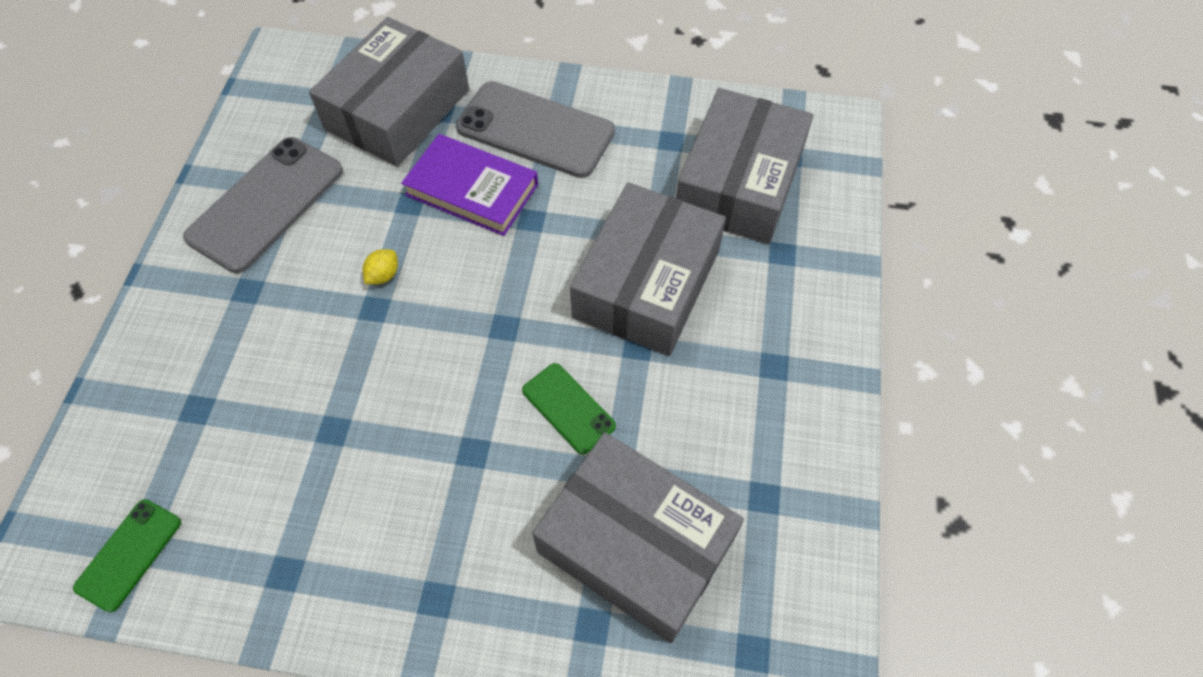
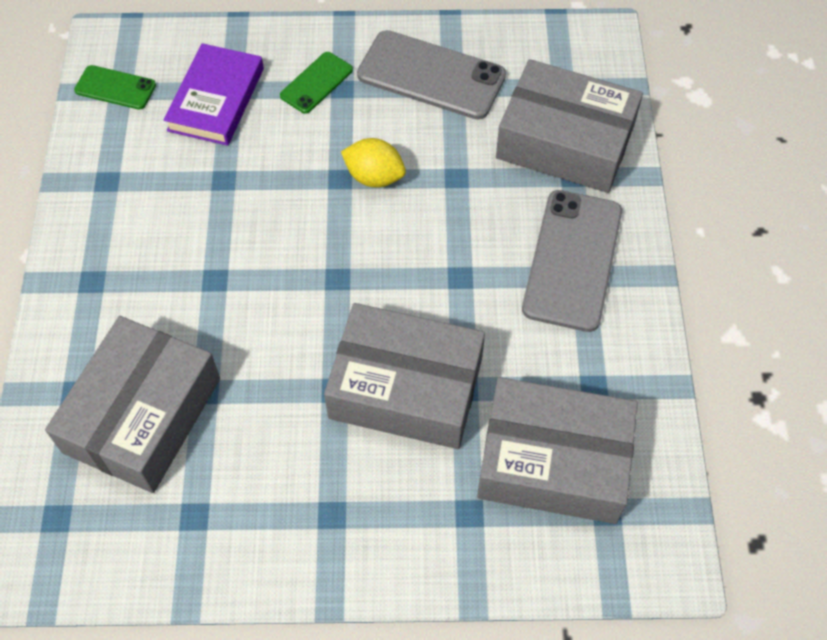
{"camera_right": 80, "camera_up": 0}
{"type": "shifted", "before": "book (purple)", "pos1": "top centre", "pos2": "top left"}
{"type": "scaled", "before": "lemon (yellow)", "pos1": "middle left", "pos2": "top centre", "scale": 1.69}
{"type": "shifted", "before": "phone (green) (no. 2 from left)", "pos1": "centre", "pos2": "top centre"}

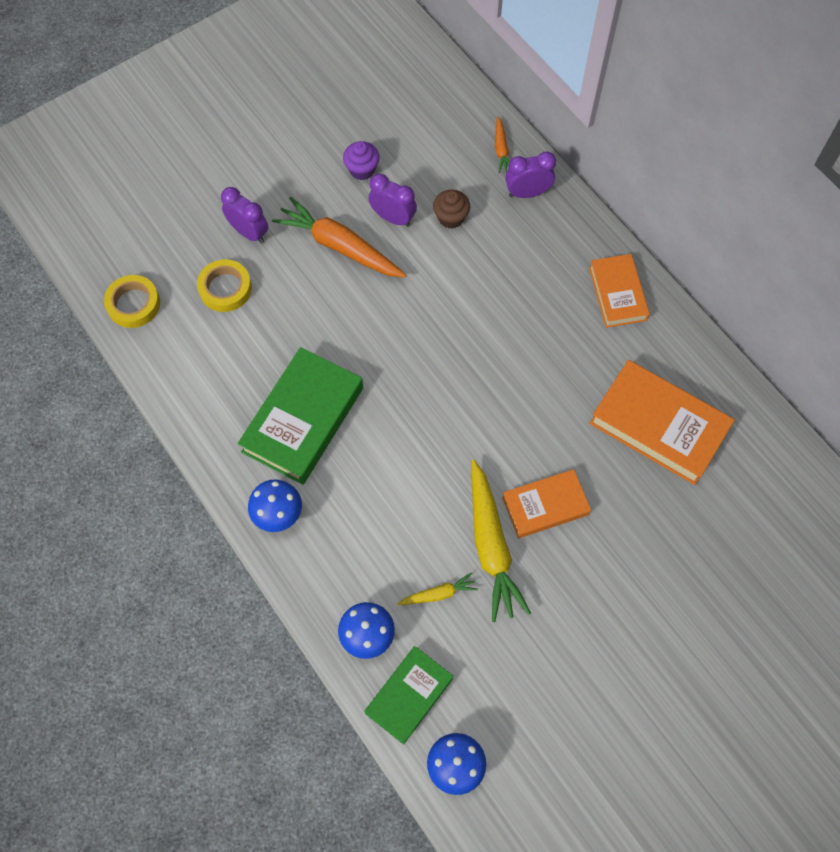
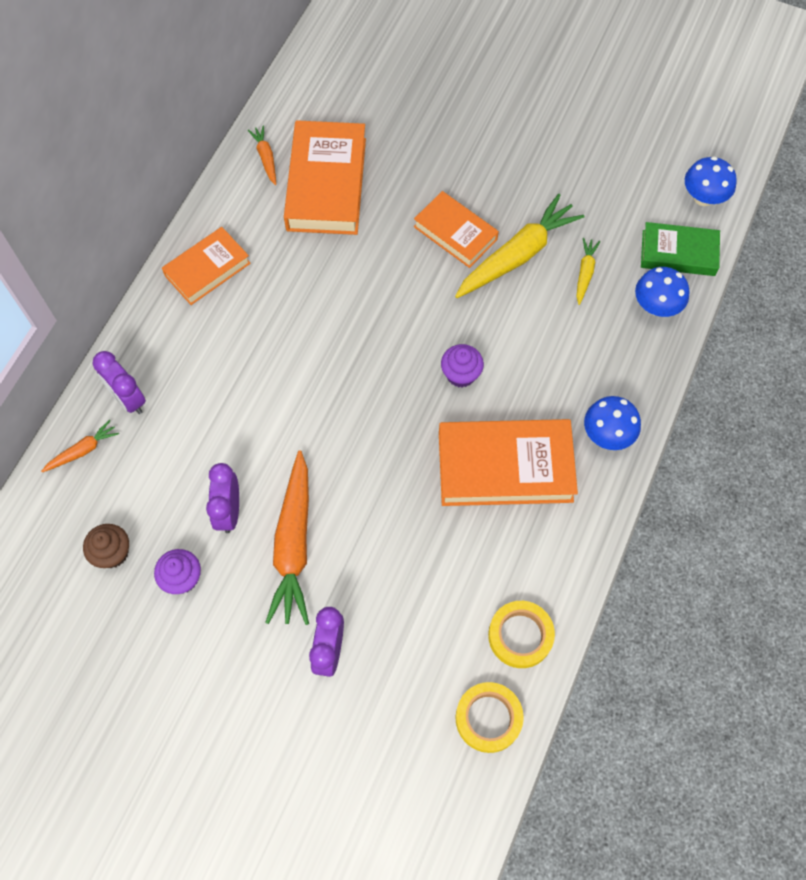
{"camera_right": -120, "camera_up": 0}
{"type": "shifted", "before": "cupcake (brown)", "pos1": "top centre", "pos2": "middle left"}
{"type": "shifted", "before": "tape (yellow) (no. 2 from left)", "pos1": "middle left", "pos2": "bottom centre"}
{"type": "repainted", "before": "book (green) (no. 1 from left)", "after": "book (orange) (no. 4 from left)", "pos1": "centre", "pos2": "centre"}
{"type": "rotated", "before": "carrot (yellow) (no. 1 from left in the first image)", "pos1": "bottom centre", "pos2": "top right", "turn": 60}
{"type": "new", "after": "carrot (orange) (no. 2 from left)", "pos2": "top left"}
{"type": "new", "after": "cupcake (purple) (no. 2 from left)", "pos2": "centre"}

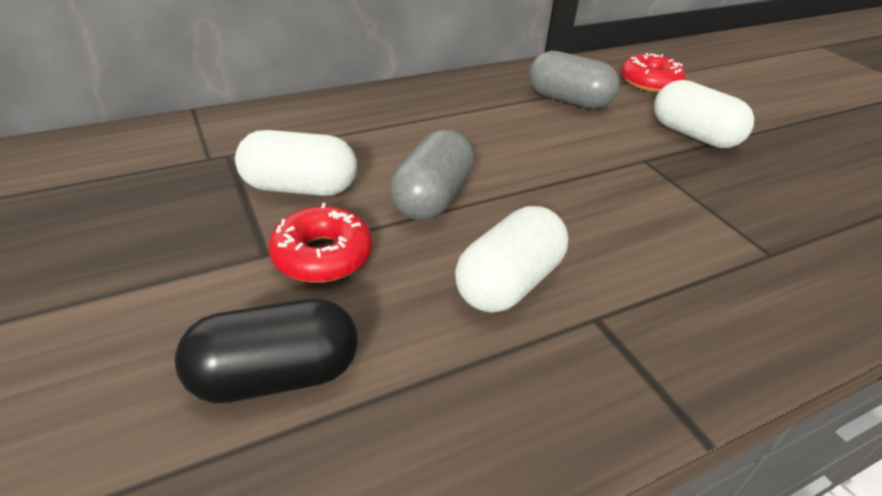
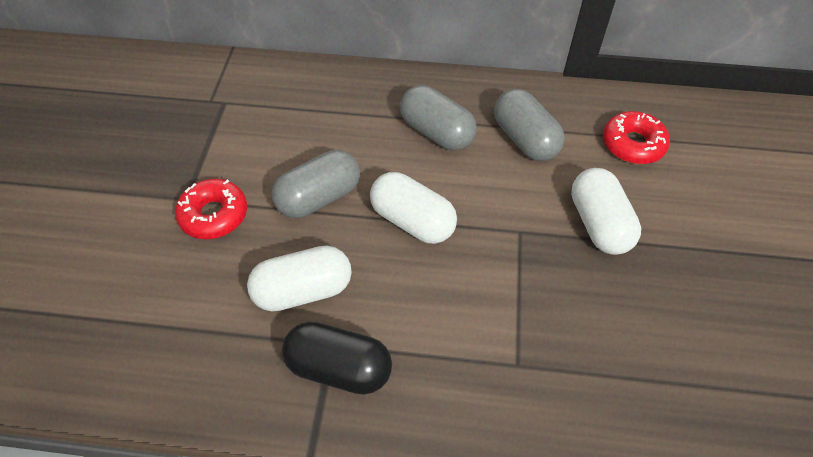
{"camera_right": 35, "camera_up": 15}
{"type": "shifted", "before": "capsule (white) (no. 1 from left in the first image)", "after": "capsule (white) (no. 2 from left)", "pos1": "top centre", "pos2": "centre"}
{"type": "shifted", "before": "capsule (black)", "pos1": "bottom left", "pos2": "bottom centre"}
{"type": "new", "after": "capsule (grey) (no. 2 from left)", "pos2": "top centre"}

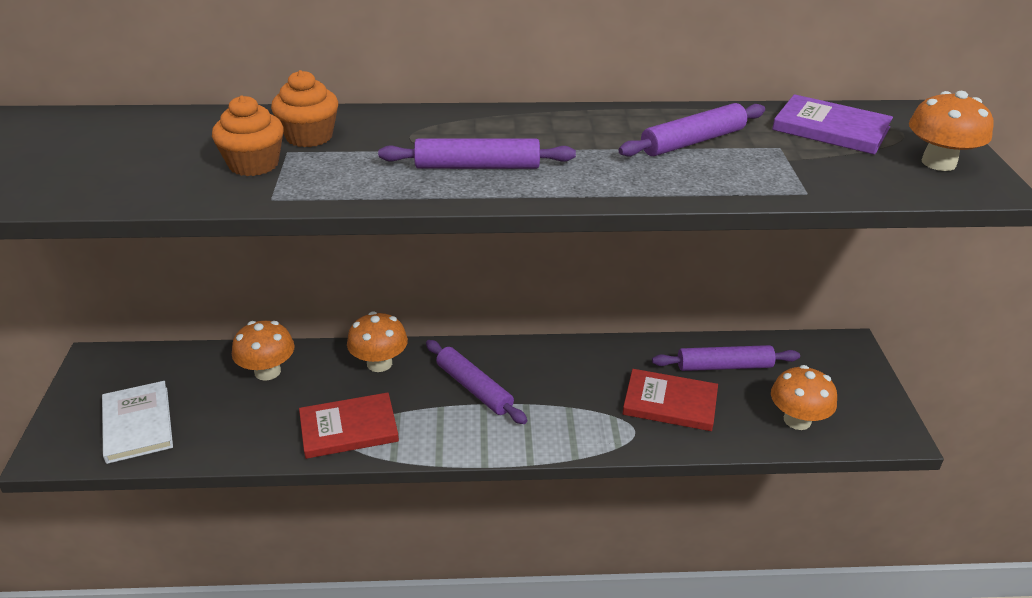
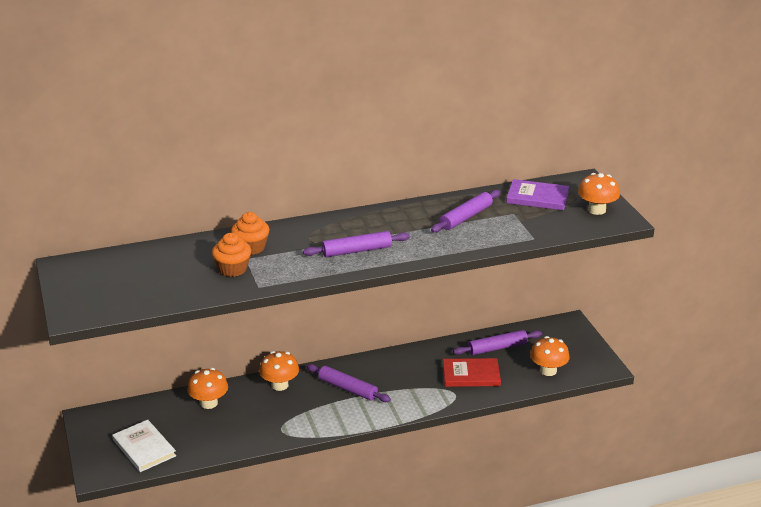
{"camera_right": -15, "camera_up": -5}
{"type": "gone", "before": "book (red) (no. 1 from left)", "pos1": "bottom centre"}

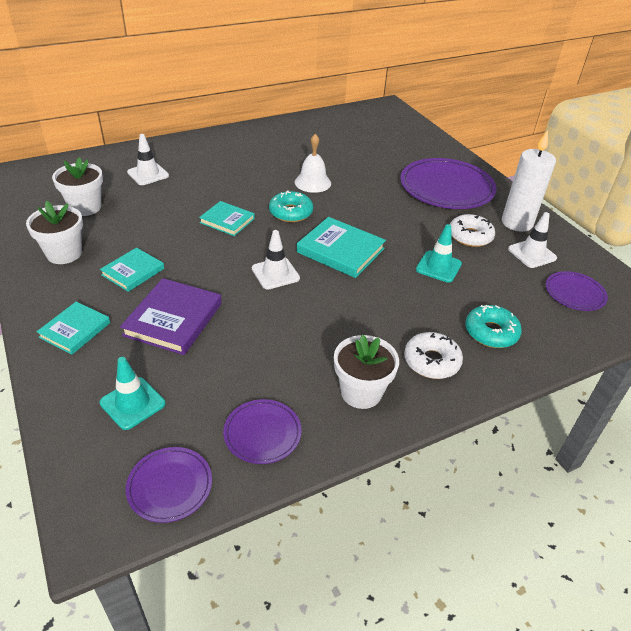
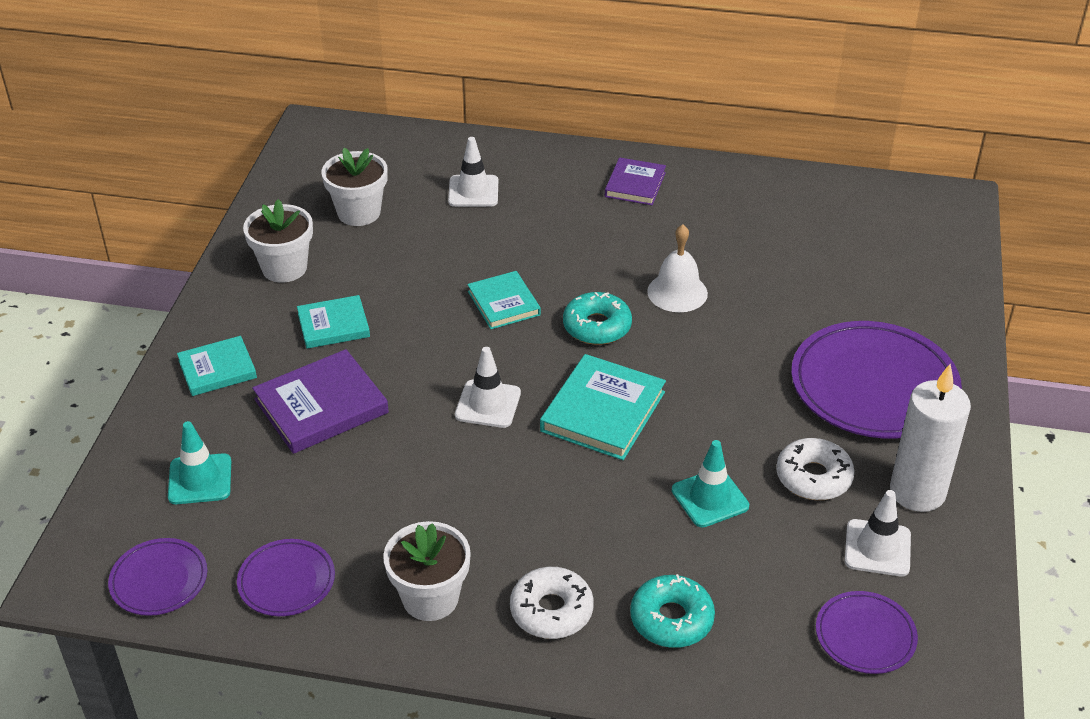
{"camera_right": 40, "camera_up": 0}
{"type": "rotated", "before": "book (turquoise) (no. 4 from left)", "pos1": "centre", "pos2": "centre", "turn": 45}
{"type": "new", "after": "book (purple) (no. 2 from left)", "pos2": "top centre"}

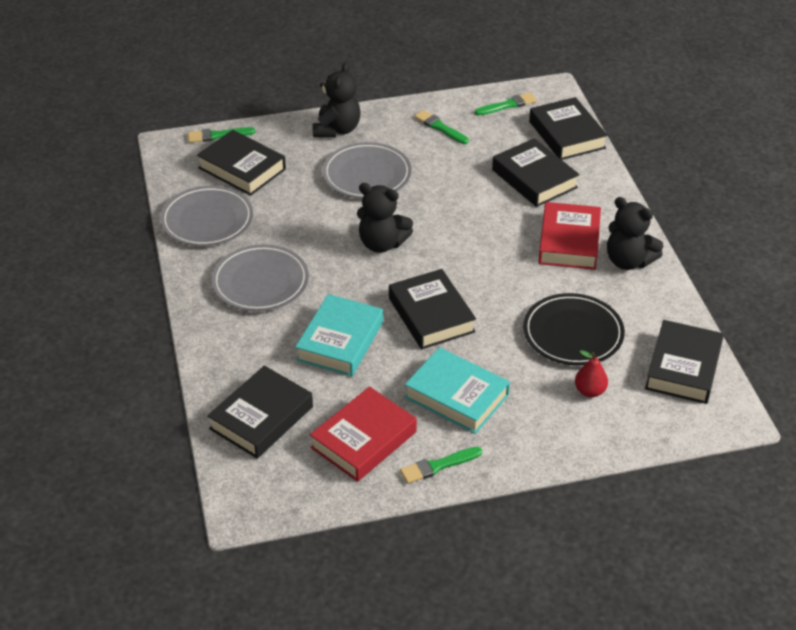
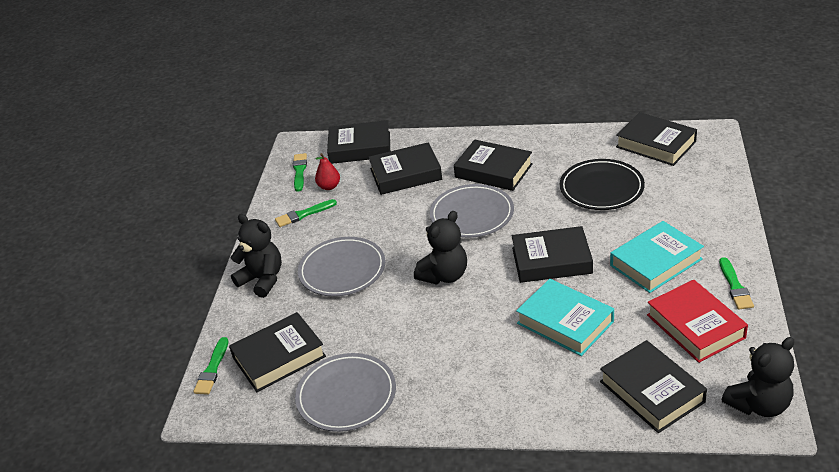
{"camera_right": -65, "camera_up": -5}
{"type": "shifted", "before": "teddy bear (black) (no. 3 from left)", "pos1": "middle right", "pos2": "bottom right"}
{"type": "repainted", "before": "book (red) (no. 2 from left)", "after": "book (black) (no. 4 from left)", "pos1": "middle right", "pos2": "centre"}
{"type": "shifted", "before": "plate (grey) (no. 2 from left in the first image)", "after": "plate (grey) (no. 3 from left)", "pos1": "middle left", "pos2": "centre"}
{"type": "shifted", "before": "pear (red)", "pos1": "middle right", "pos2": "centre"}

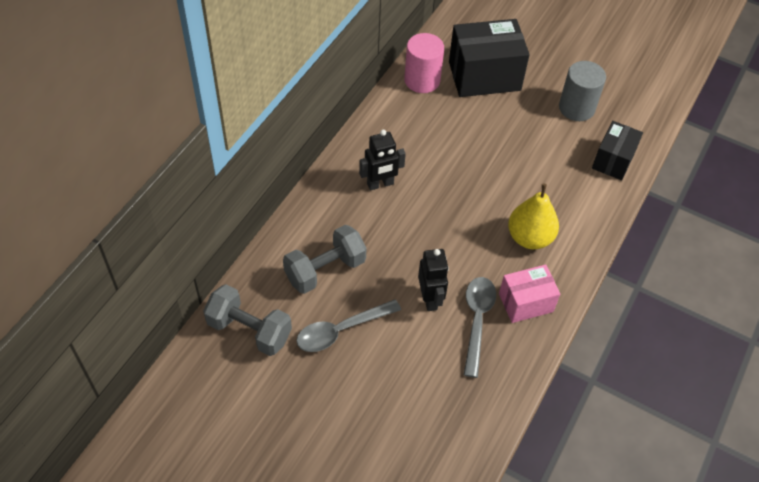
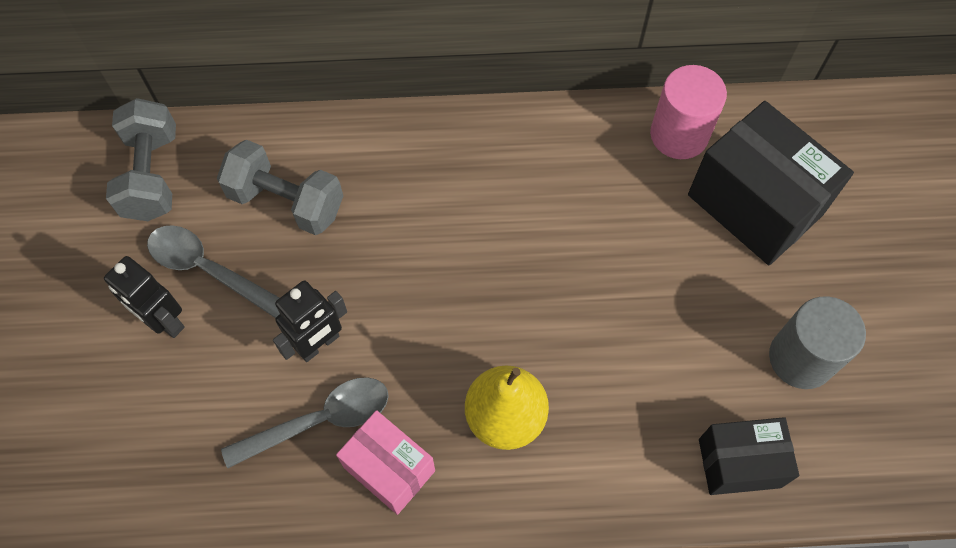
{"camera_right": 60, "camera_up": 10}
{"type": "shifted", "before": "robot (black) (no. 1 from left)", "pos1": "top centre", "pos2": "middle left"}

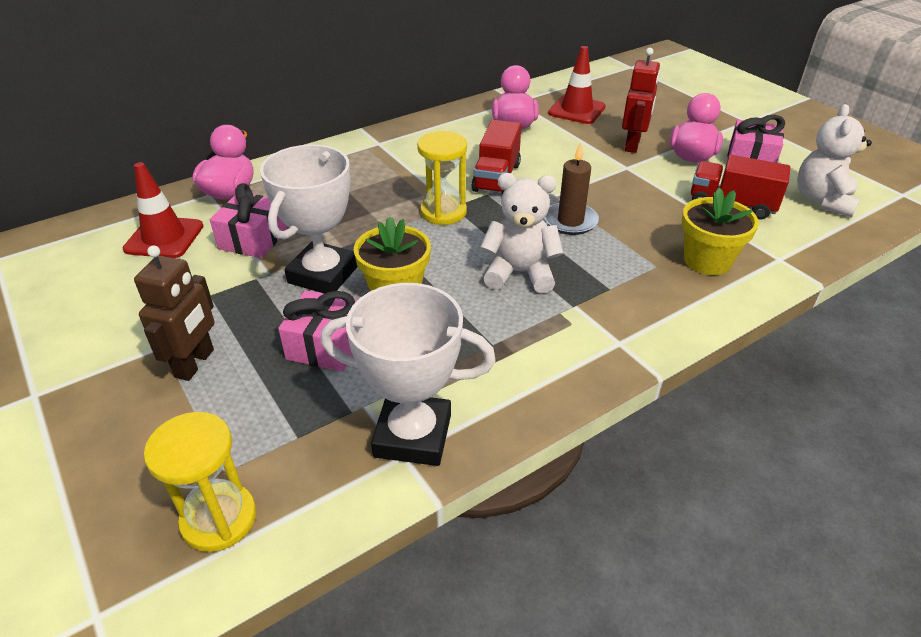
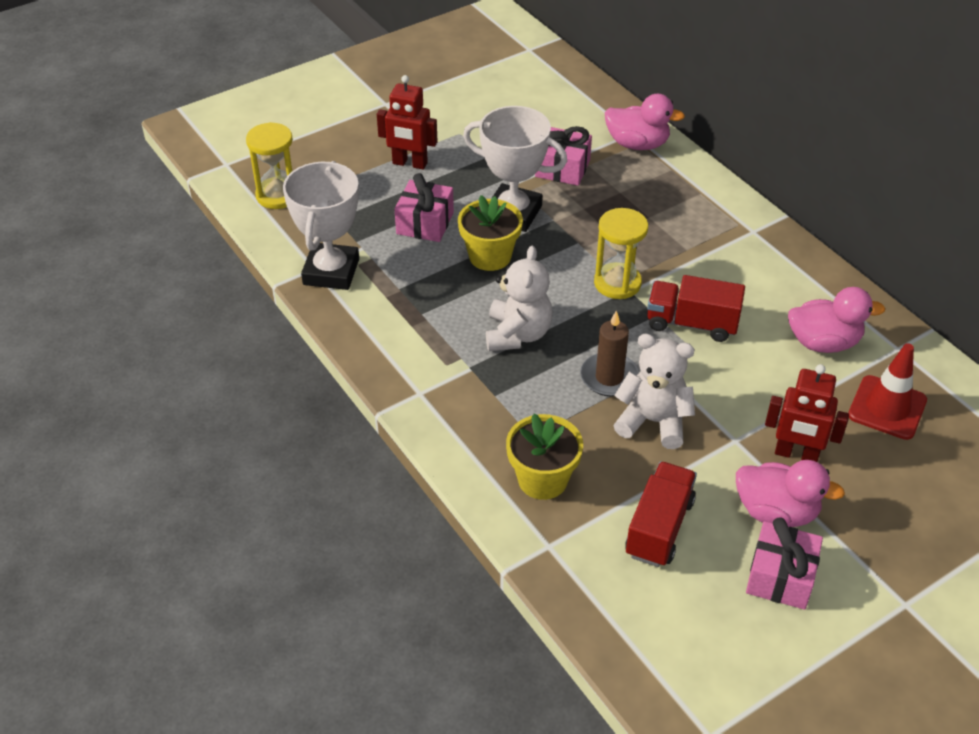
{"camera_right": 90, "camera_up": 5}
{"type": "shifted", "before": "teddy bear (white) (no. 2 from left)", "pos1": "top right", "pos2": "middle right"}
{"type": "gone", "before": "traffic cone (red) (no. 1 from left)", "pos1": "top left"}
{"type": "repainted", "before": "robot (brown)", "after": "robot (red) (no. 1 from left)", "pos1": "middle left", "pos2": "top centre"}

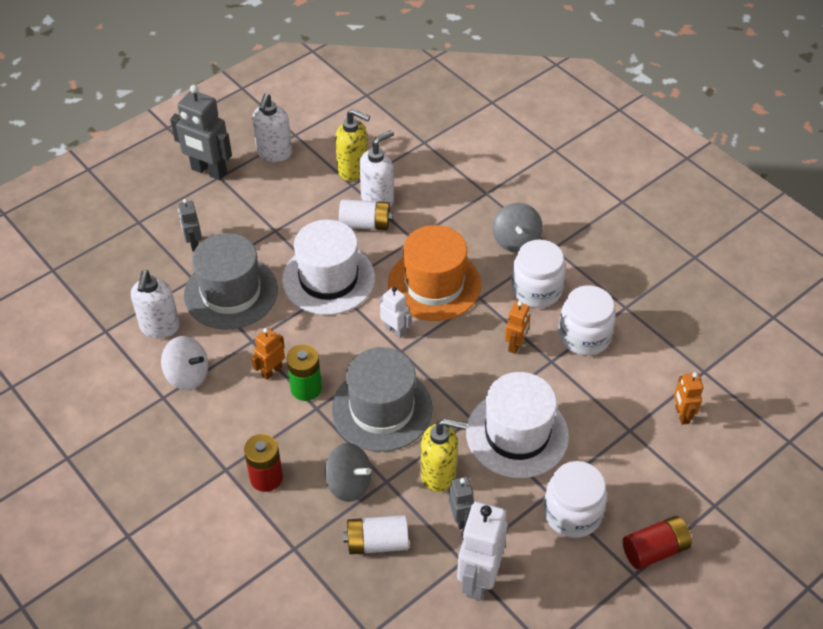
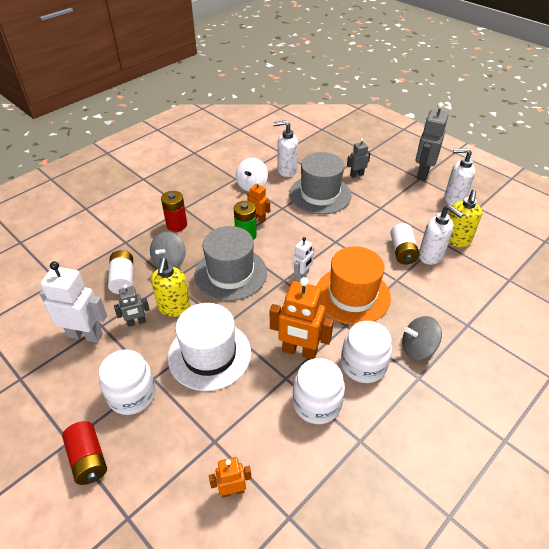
{"camera_right": 85, "camera_up": -5}
{"type": "gone", "before": "hat (white) (no. 1 from left)", "pos1": "centre"}
{"type": "scaled", "before": "robot (orange) (no. 2 from left in the first image)", "pos1": "centre", "pos2": "centre", "scale": 1.82}

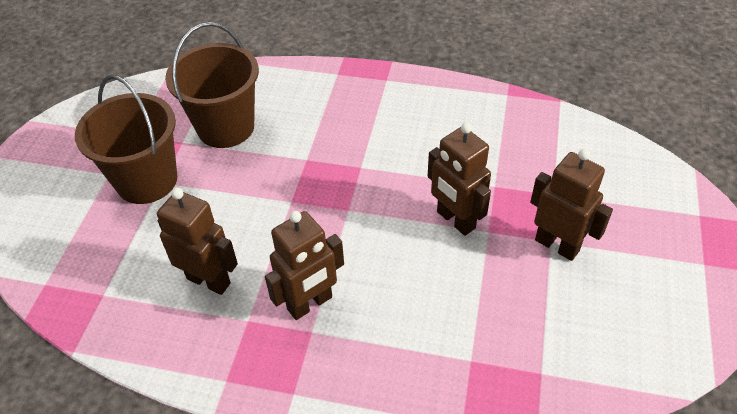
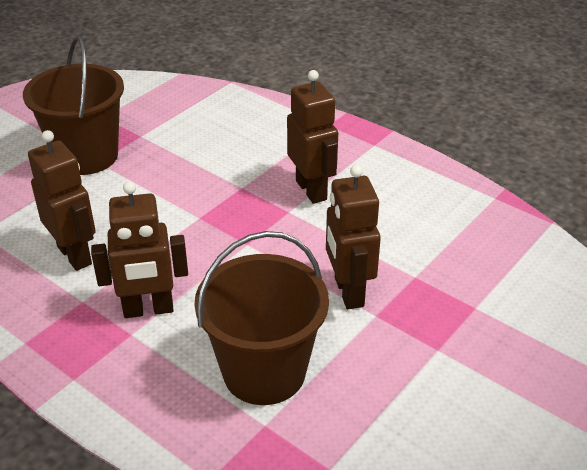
{"camera_right": 25, "camera_up": -10}
{"type": "shifted", "before": "bucket (brown) (no. 2 from left)", "pos1": "top left", "pos2": "bottom centre"}
{"type": "shifted", "before": "robot (brown) (no. 4 from left in the first image)", "after": "robot (brown) (no. 3 from left)", "pos1": "middle right", "pos2": "top centre"}

